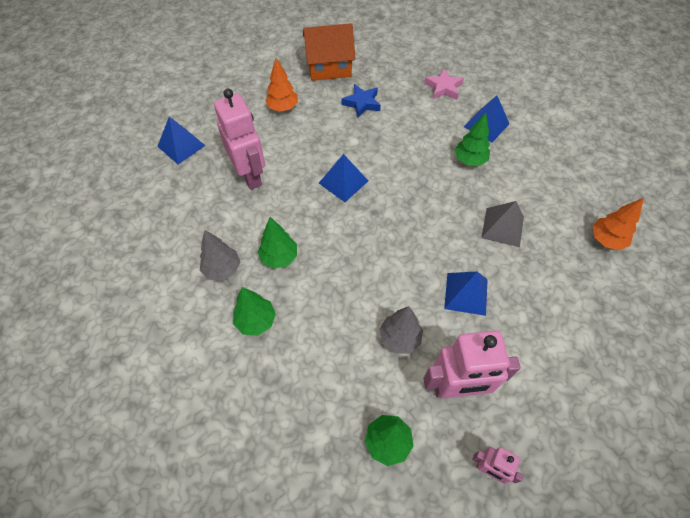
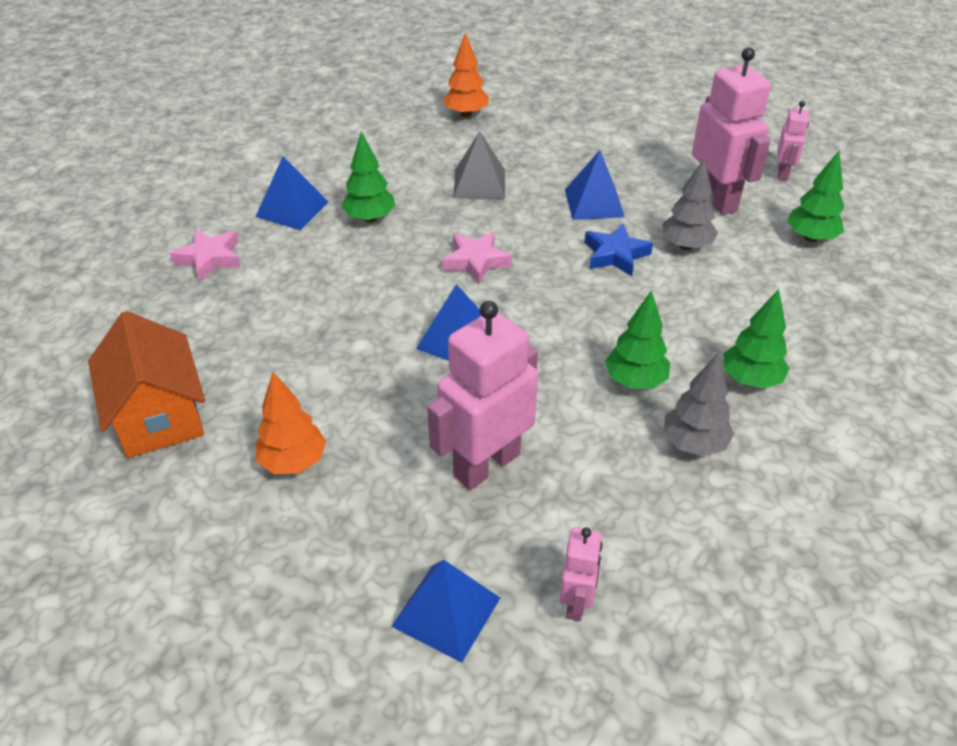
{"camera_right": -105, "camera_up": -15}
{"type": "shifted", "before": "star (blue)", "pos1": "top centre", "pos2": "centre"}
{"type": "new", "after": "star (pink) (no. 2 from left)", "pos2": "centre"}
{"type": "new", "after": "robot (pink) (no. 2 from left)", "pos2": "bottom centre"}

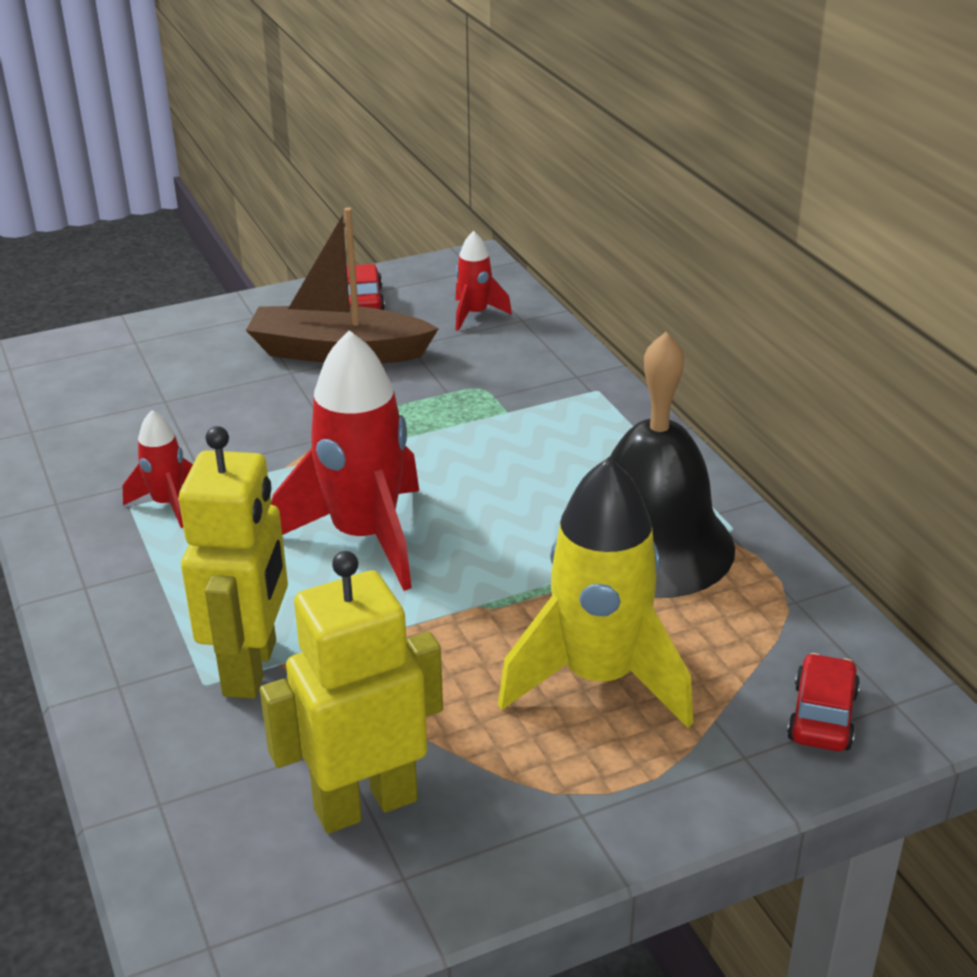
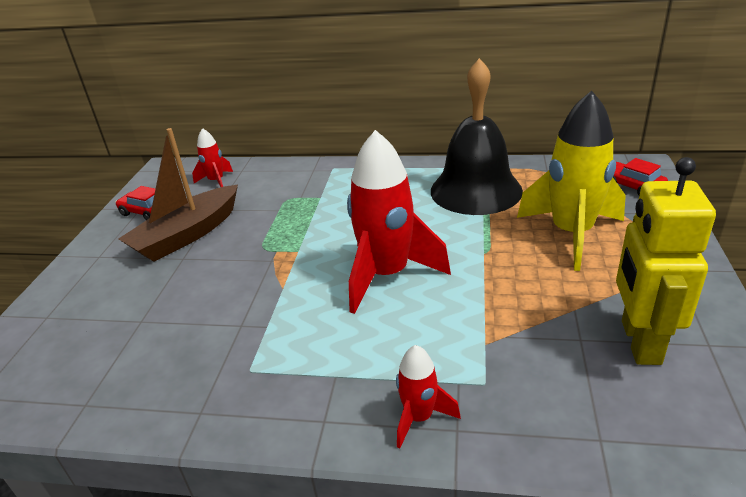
{"camera_right": -55, "camera_up": 0}
{"type": "shifted", "before": "rocket (red) (no. 1 from left in the first image)", "after": "rocket (red) (no. 3 from left)", "pos1": "middle left", "pos2": "bottom centre"}
{"type": "gone", "before": "robot (yellow) (no. 1 from left)", "pos1": "middle left"}

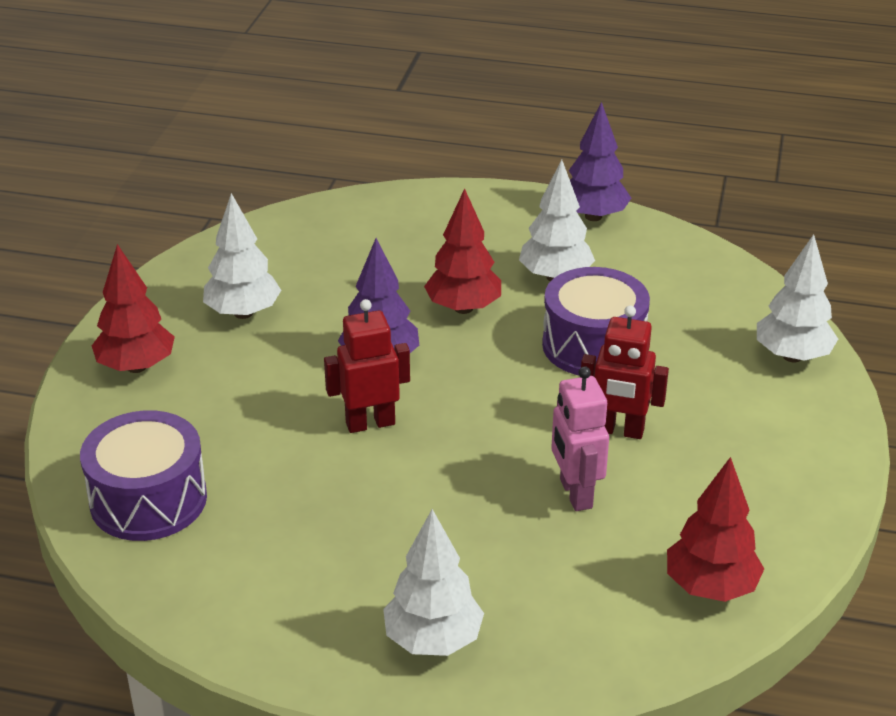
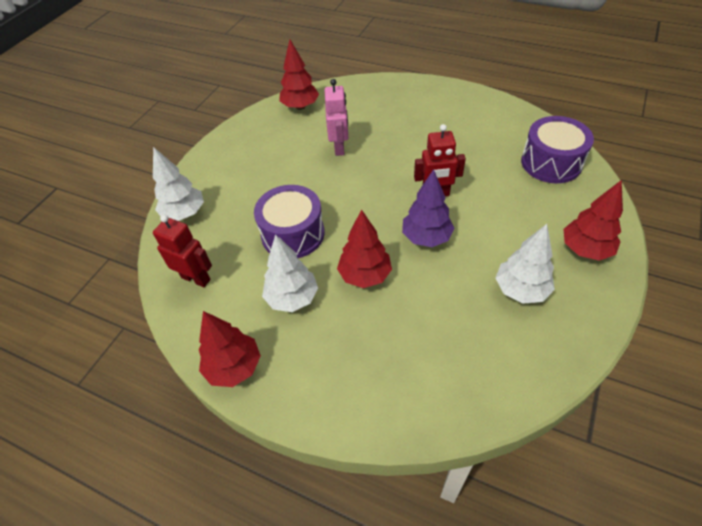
{"camera_right": -165, "camera_up": 15}
{"type": "repainted", "before": "tree (purple) (no. 2 from left)", "after": "tree (red) (no. 1 from left)", "pos1": "top right", "pos2": "middle left"}
{"type": "shifted", "before": "robot (red) (no. 2 from left in the first image)", "after": "robot (red) (no. 1 from left)", "pos1": "middle right", "pos2": "middle left"}
{"type": "gone", "before": "tree (white) (no. 2 from left)", "pos1": "bottom centre"}

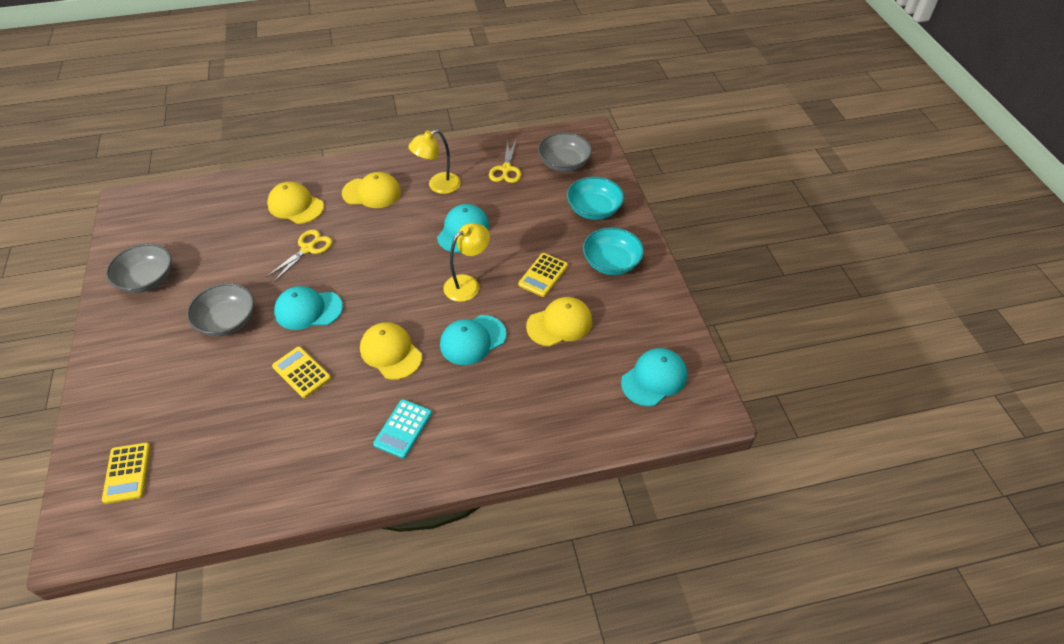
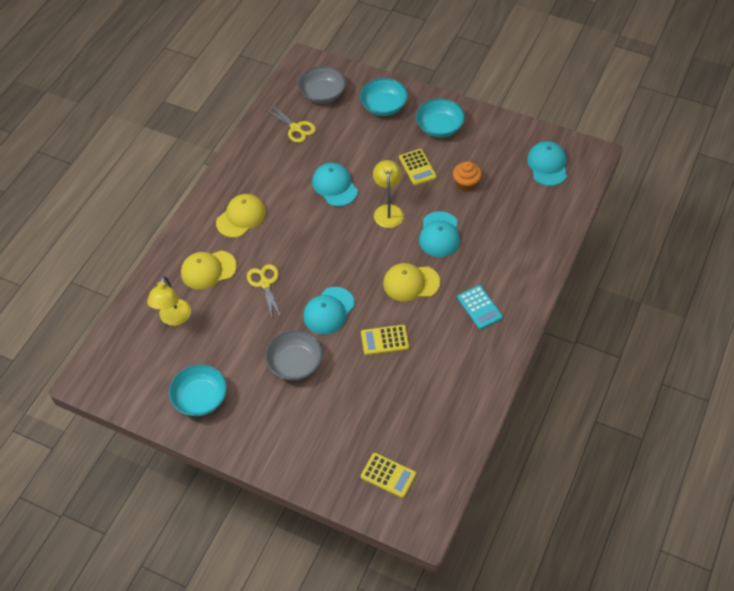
{"camera_right": -50, "camera_up": 5}
{"type": "shifted", "before": "lamp (yellow) (no. 1 from left)", "pos1": "top centre", "pos2": "middle left"}
{"type": "repainted", "before": "bowl (grey) (no. 1 from left)", "after": "bowl (turquoise) (no. 1 from left)", "pos1": "middle left", "pos2": "middle left"}
{"type": "swapped", "before": "cap (yellow) (no. 4 from left)", "after": "cupcake (orange)", "pos1": "centre", "pos2": "top centre"}

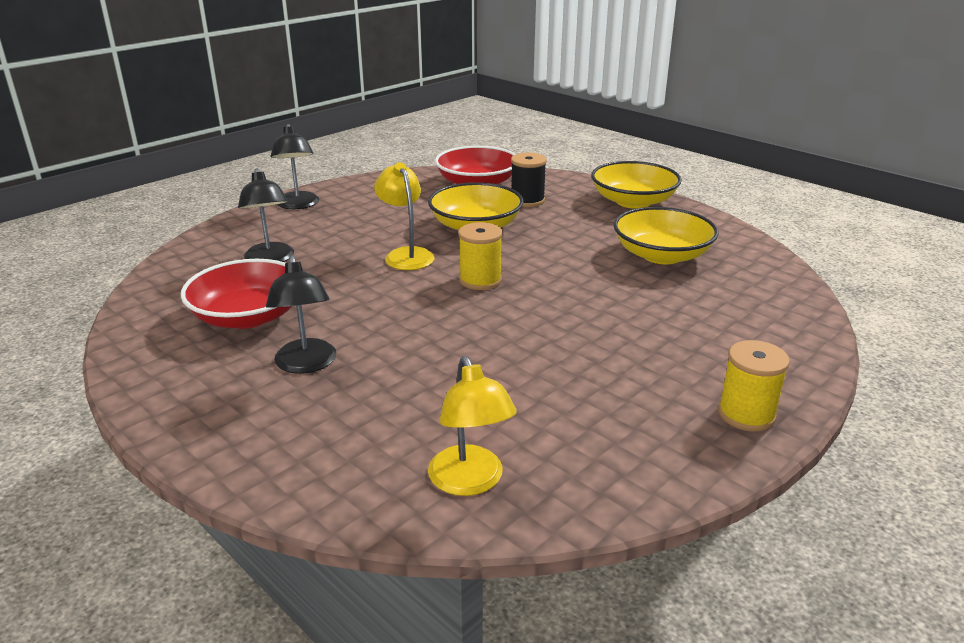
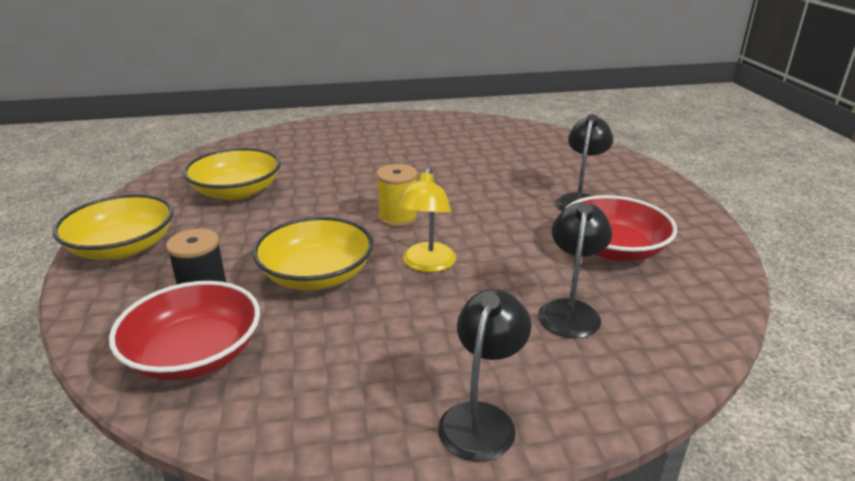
{"camera_right": -145, "camera_up": 0}
{"type": "gone", "before": "spool (yellow) (no. 2 from left)", "pos1": "middle right"}
{"type": "gone", "before": "lamp (yellow) (no. 2 from left)", "pos1": "centre"}

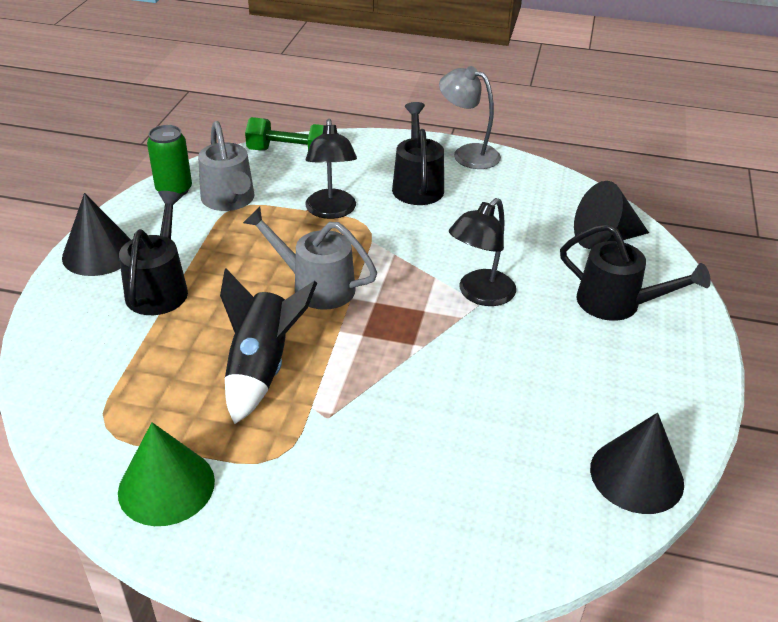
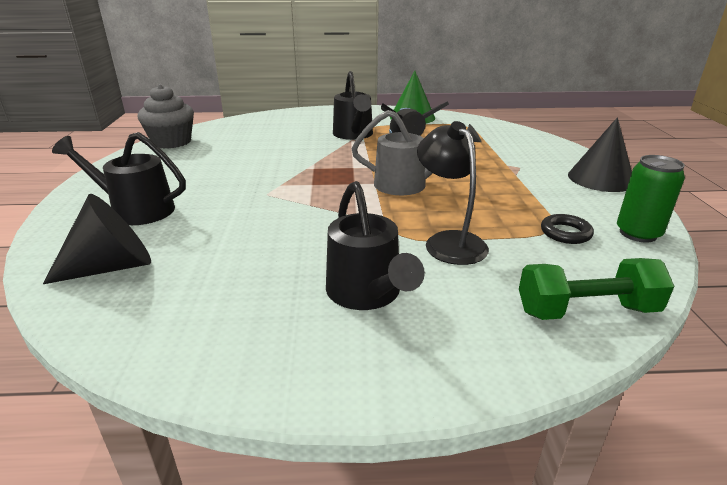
{"camera_right": 165, "camera_up": -10}
{"type": "gone", "before": "lamp (grey)", "pos1": "top centre"}
{"type": "swapped", "before": "watering can (grey) (no. 1 from left)", "after": "ring (black)", "pos1": "top left", "pos2": "middle right"}
{"type": "shifted", "before": "watering can (black) (no. 1 from left in the first image)", "after": "watering can (black) (no. 2 from left)", "pos1": "middle left", "pos2": "top centre"}
{"type": "gone", "before": "lamp (black) (no. 2 from left)", "pos1": "centre"}
{"type": "swapped", "before": "cone (black) (no. 3 from left)", "after": "cupcake (grey)", "pos1": "bottom right", "pos2": "top left"}

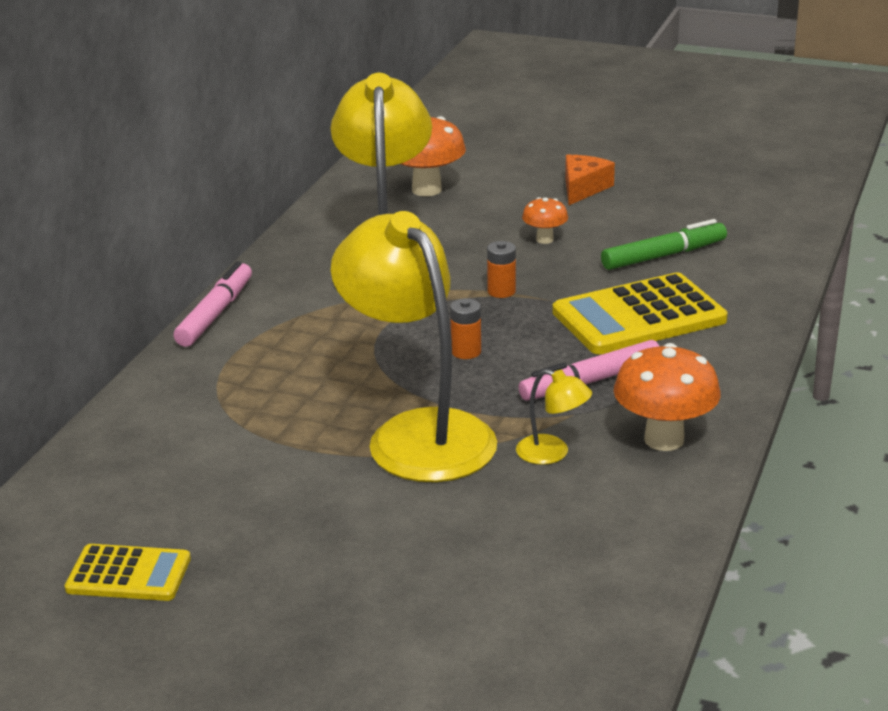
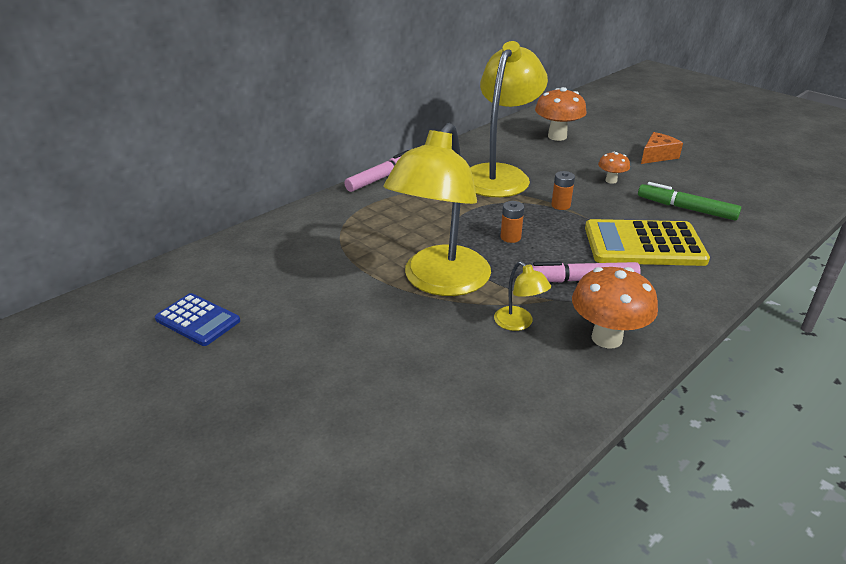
{"camera_right": 25, "camera_up": 5}
{"type": "rotated", "before": "lamp (yellow) (no. 2 from left in the first image)", "pos1": "centre", "pos2": "centre", "turn": -150}
{"type": "rotated", "before": "marker (green)", "pos1": "middle right", "pos2": "middle right", "turn": -150}
{"type": "repainted", "before": "calculator (yellow) (no. 1 from left)", "after": "calculator (blue)", "pos1": "bottom left", "pos2": "middle left"}

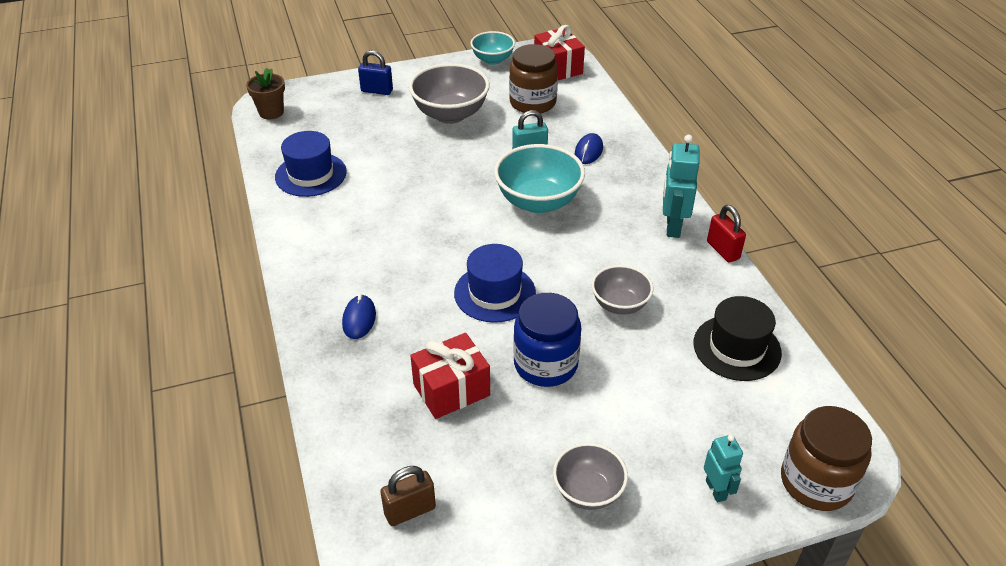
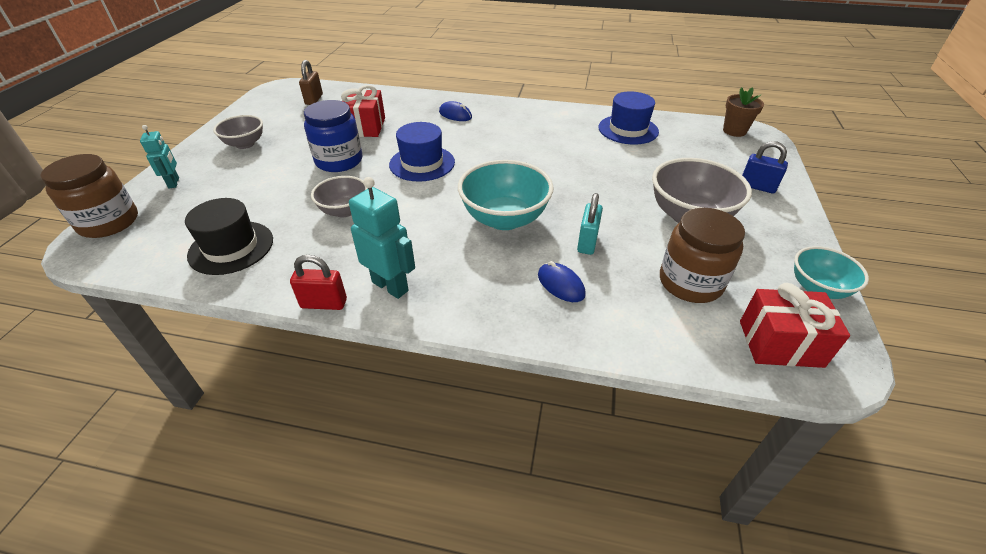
{"camera_right": 120, "camera_up": 0}
{"type": "rotated", "before": "padlock (blue)", "pos1": "top centre", "pos2": "top right", "turn": 75}
{"type": "rotated", "before": "robot (turquoise) (no. 2 from left in the first image)", "pos1": "bottom right", "pos2": "top left", "turn": -120}

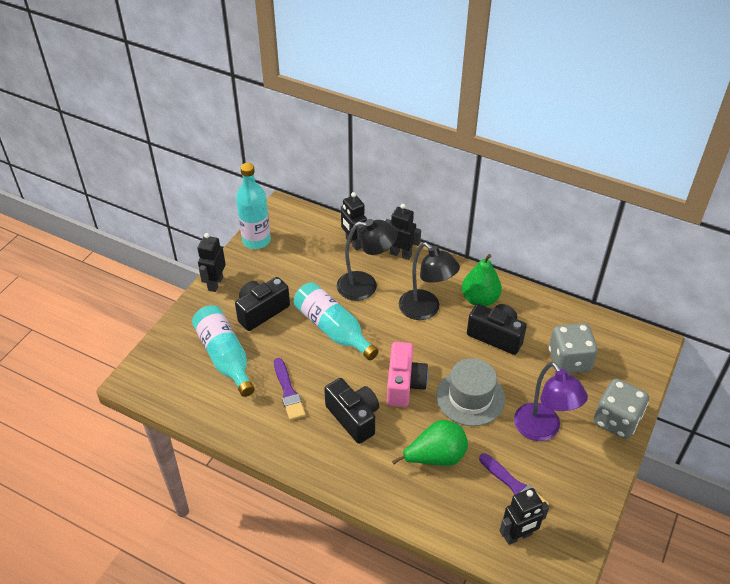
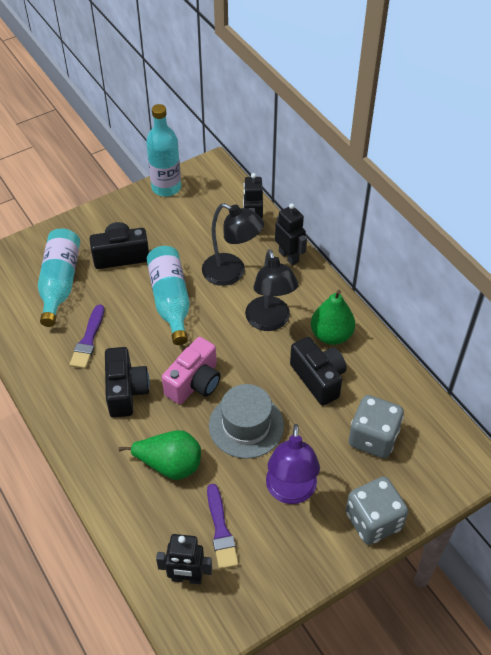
{"camera_right": 30, "camera_up": 5}
{"type": "gone", "before": "robot (black) (no. 1 from left)", "pos1": "middle left"}

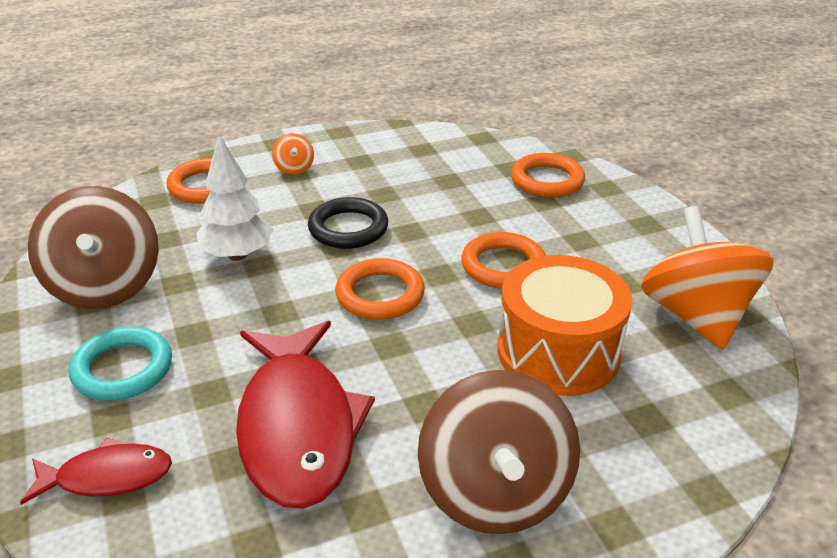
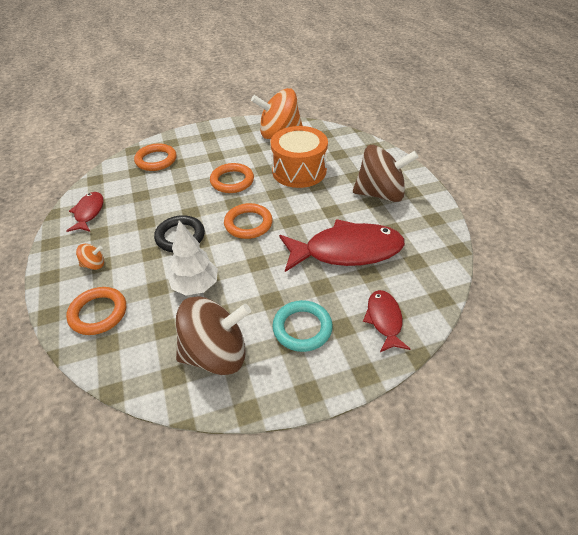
{"camera_right": -85, "camera_up": 10}
{"type": "new", "after": "fish (red) (no. 1 from left)", "pos2": "middle left"}

